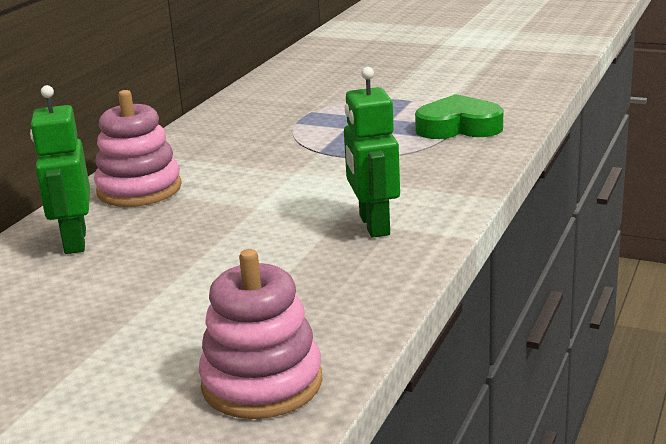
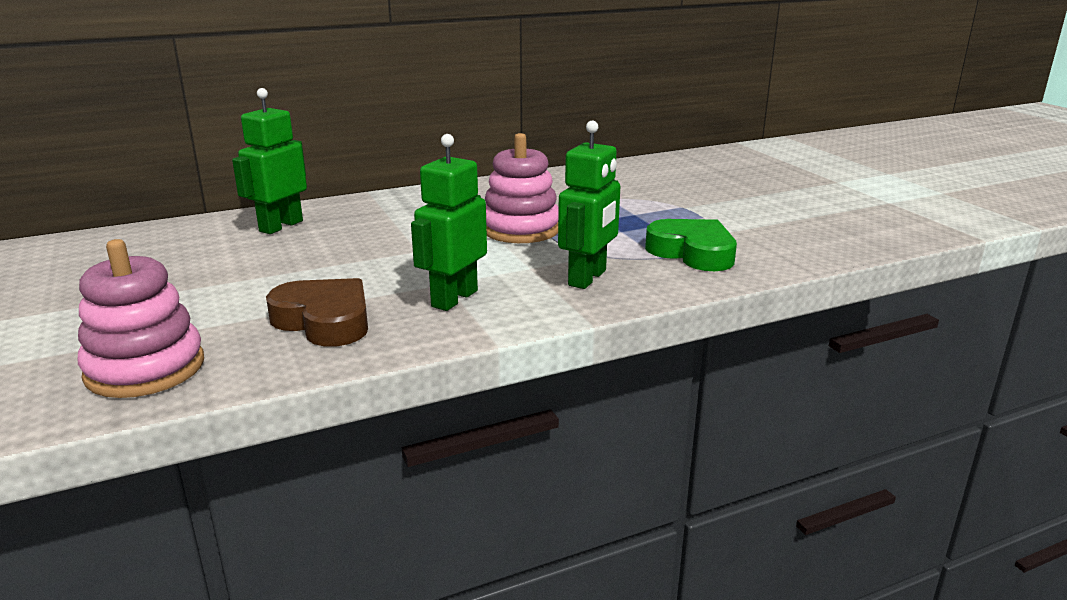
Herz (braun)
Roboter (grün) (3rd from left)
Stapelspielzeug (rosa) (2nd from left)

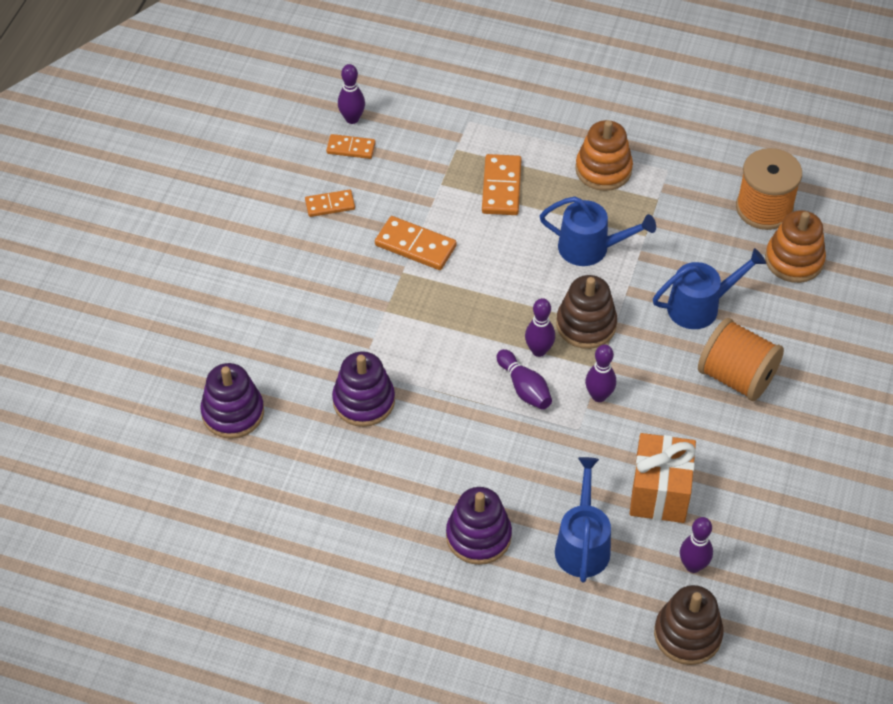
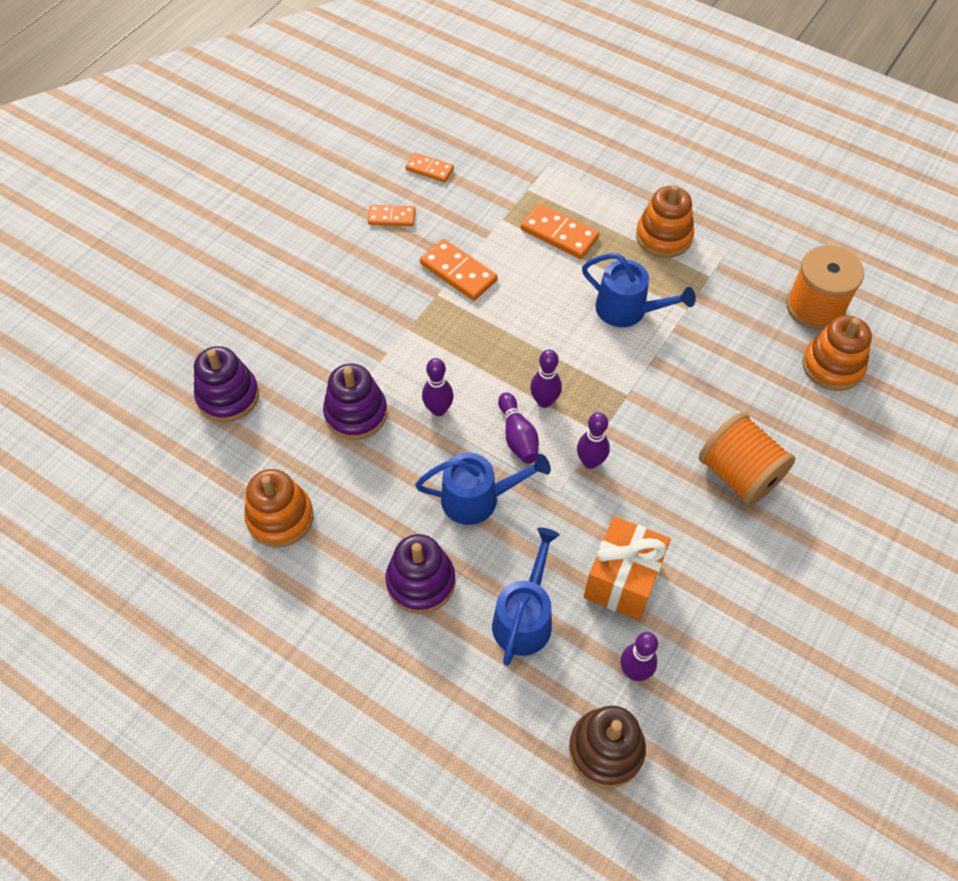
Stapelspielzeug (braun) (1st from left in the first image)
Stapelspielzeug (orange) (1st from left)
Bowlingkegel (lila) (1st from left)
Gießkanne (blau) (1st from left)
Dominostein (orange) (4th from left)

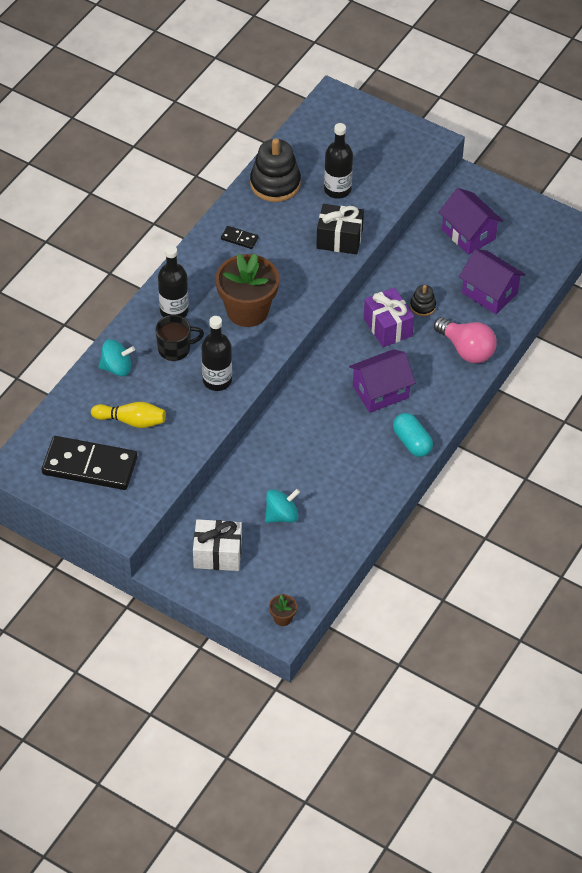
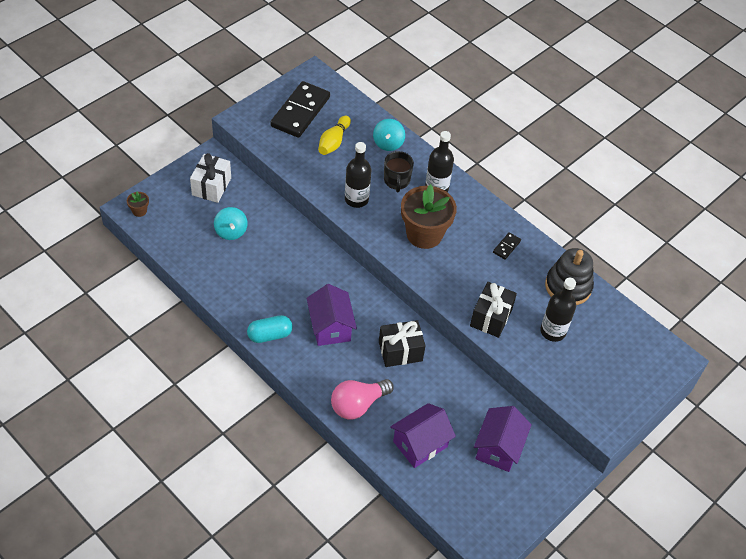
Stapelspielzeug (schwarz) (2nd from left in the first image)
Geschenk (schwarz) (1st from left)
Haus (lila) (3rd from left)

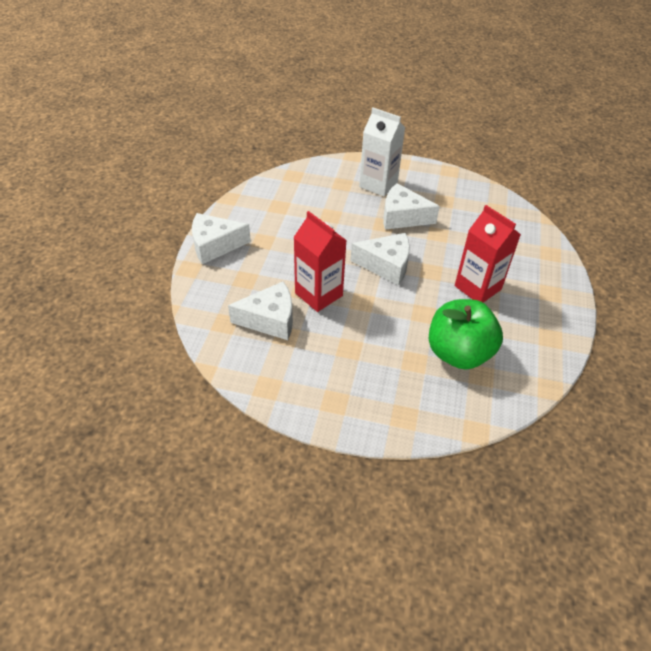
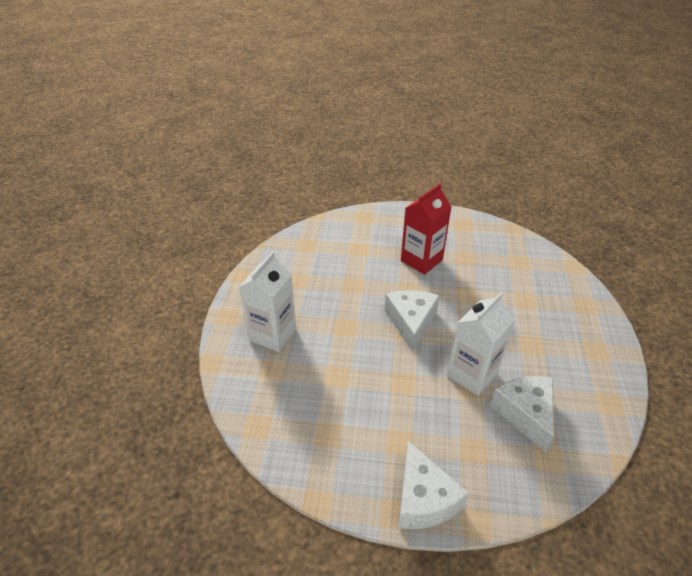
Käse (weiß) (4th from left in the first image)
Apfel (grün)
Getränkekarton (weiß) (2nd from left)

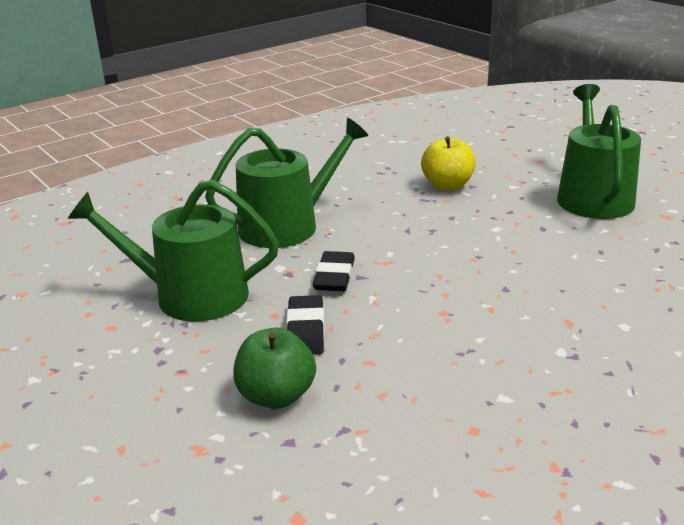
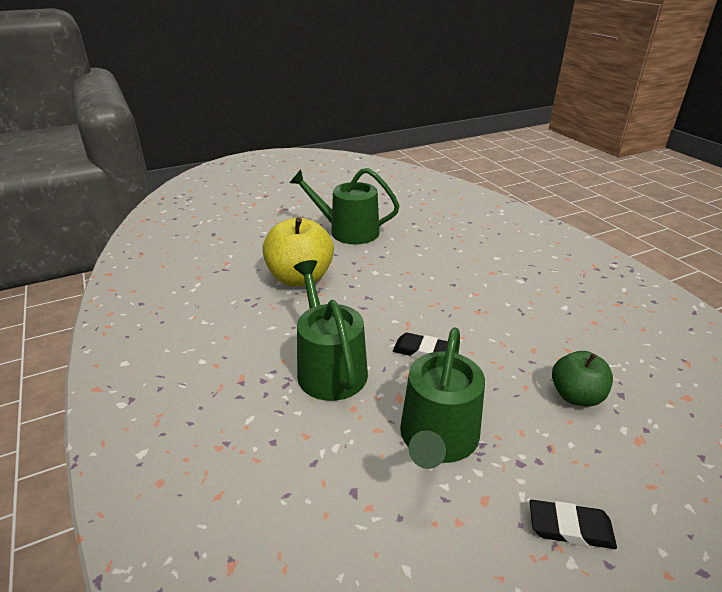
Radiergummi (schwarz) (2nd from left)
Apfel (gelb)

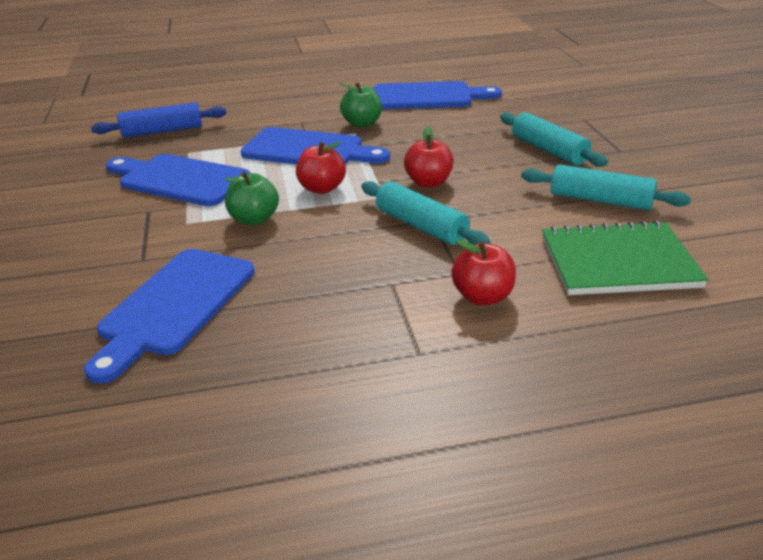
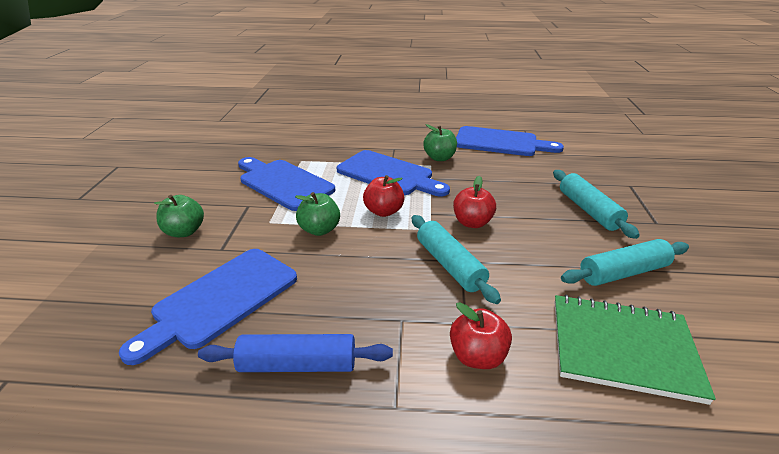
Apfel (grün) (1st from left)
Nudelholz (blau)
Nudelholz (türkis) (3rd from left)

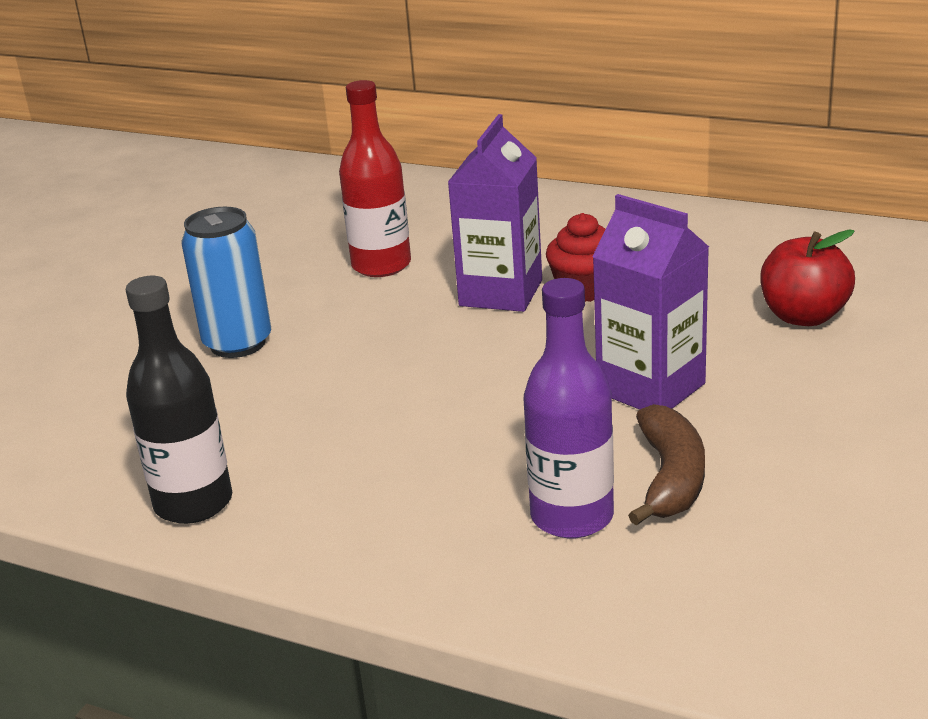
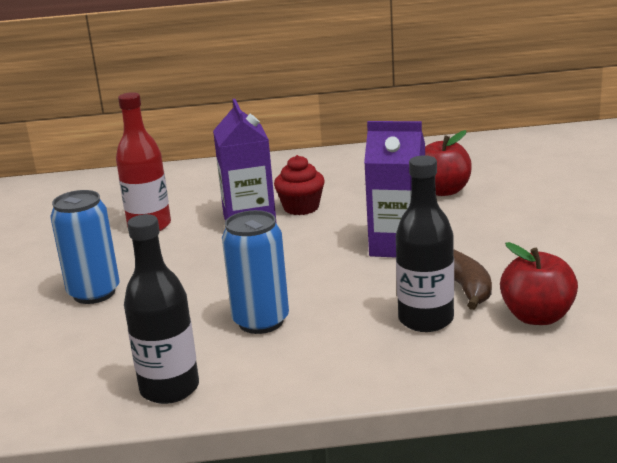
Dose (blau) (2nd from left)
Apfel (rot) (2nd from left)
Flasche (schwarz) (2nd from left)

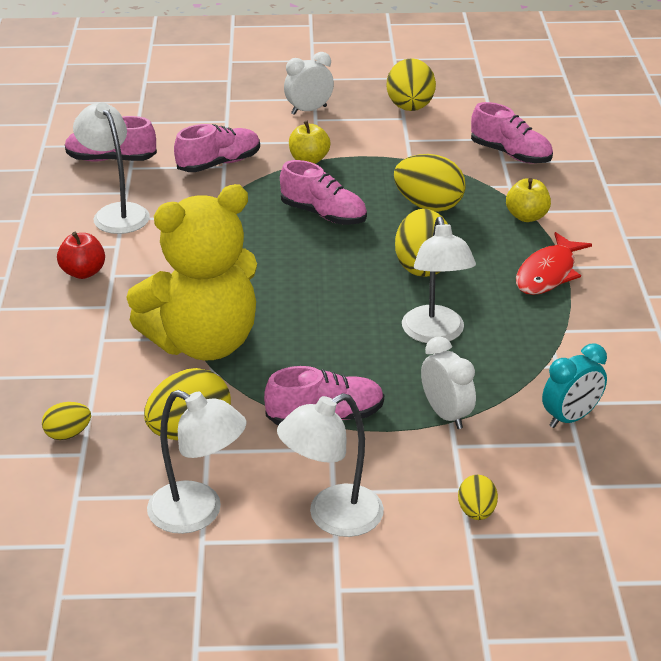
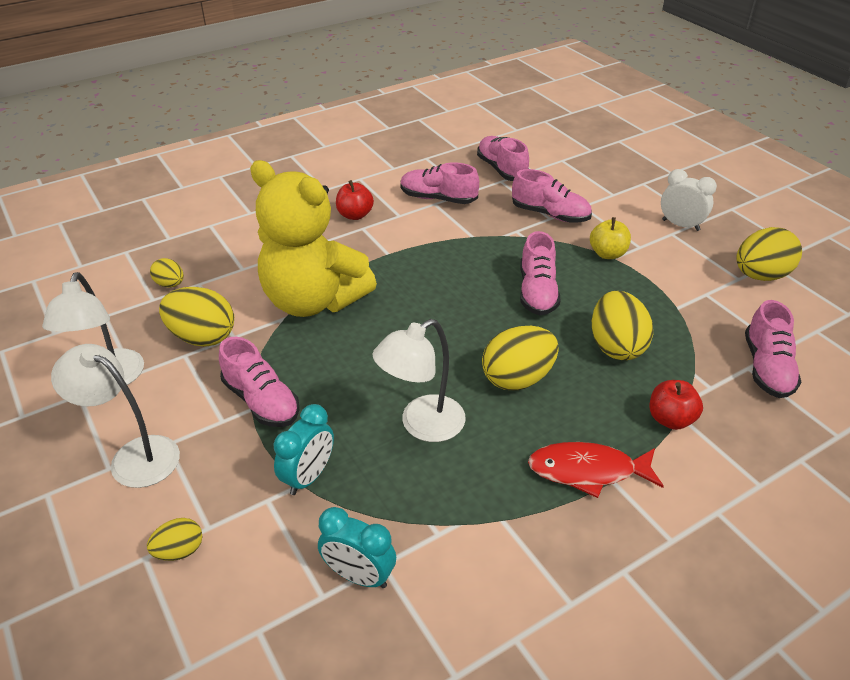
Schuh (rosa) (2nd from left)
Wecker (türkis) (1st from left)
Apfel (rot) (2nd from left)

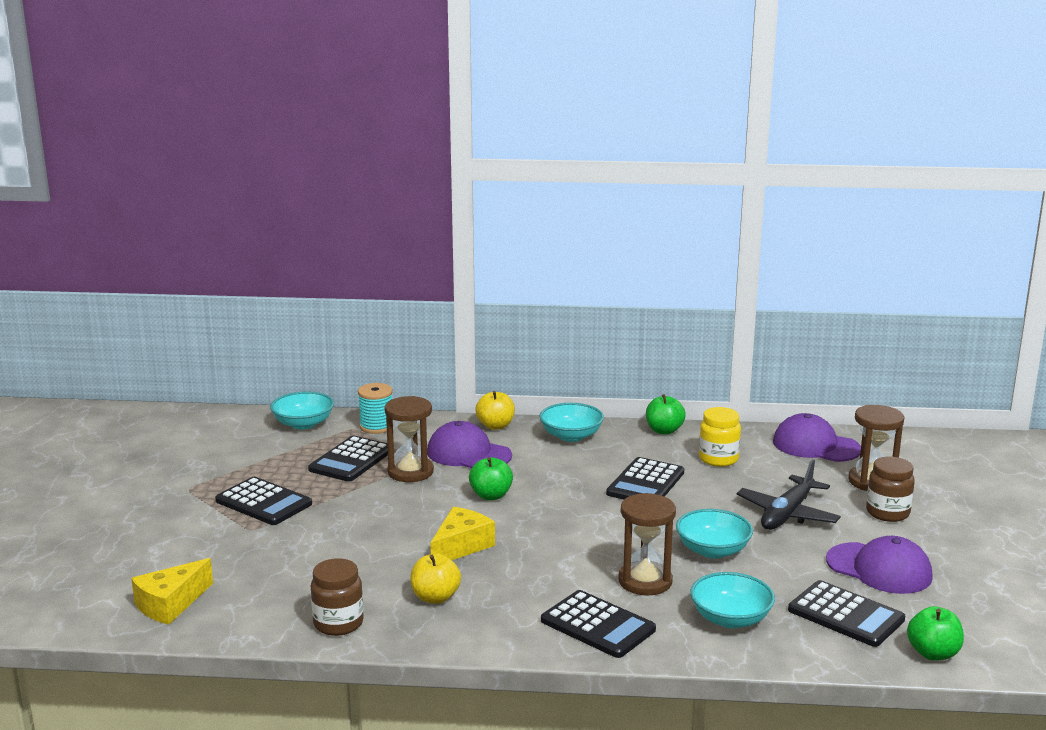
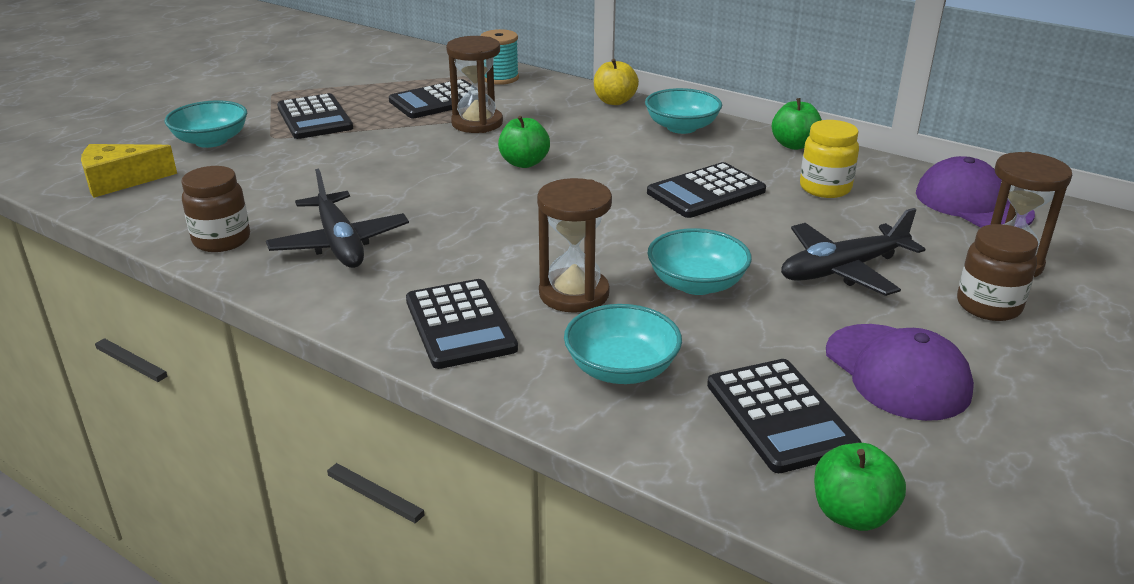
Kappe (lila) (1st from left in the first image)
Käse (gelb) (2nd from left in the first image)
Schüssel (türkis) (1st from left)
Flugzeug (schwarz) (1st from left)

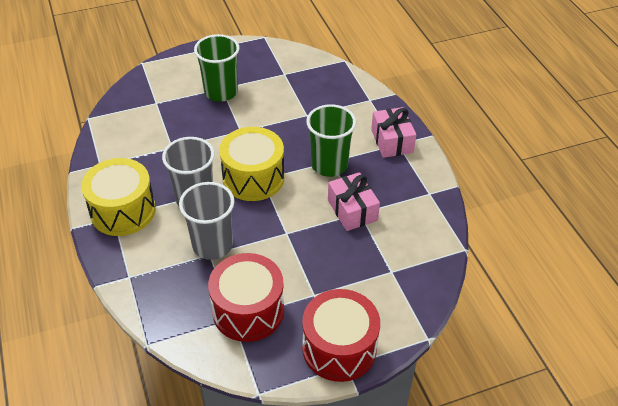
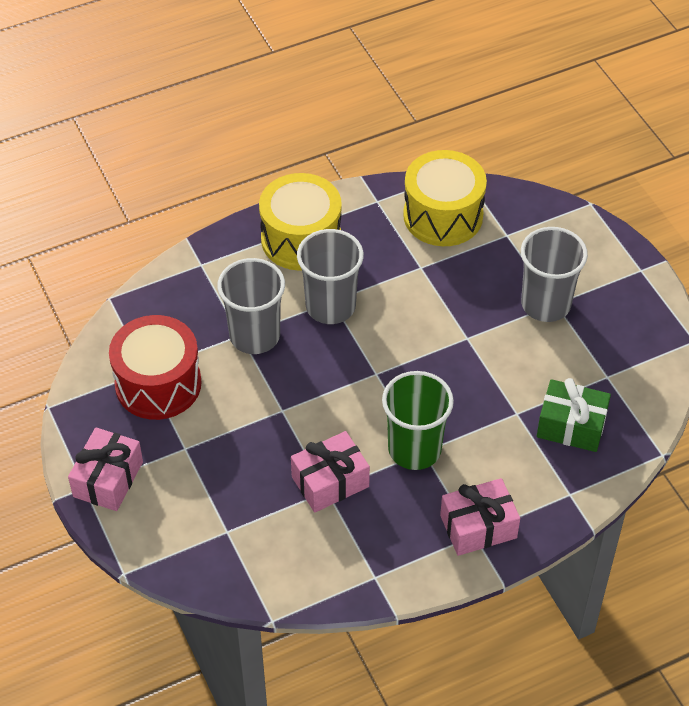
Geschenk (grün)
Trommel (gelb) (2nd from left)
Geschenk (rosa) (1st from left)
Becher (grau) (3rd from left)

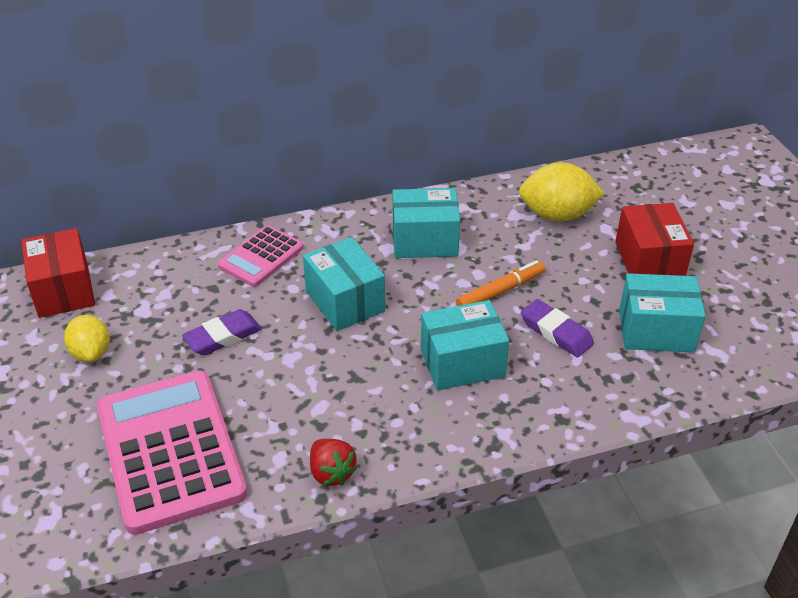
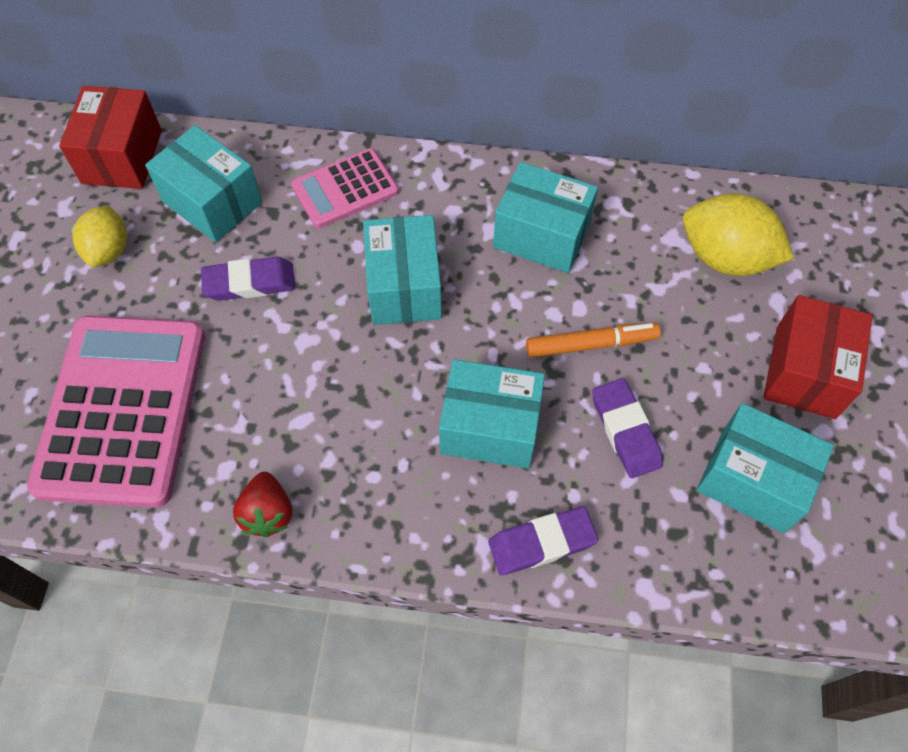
Schachtel (türkis) (1st from left)
Radiergummi (lila) (2nd from left)

